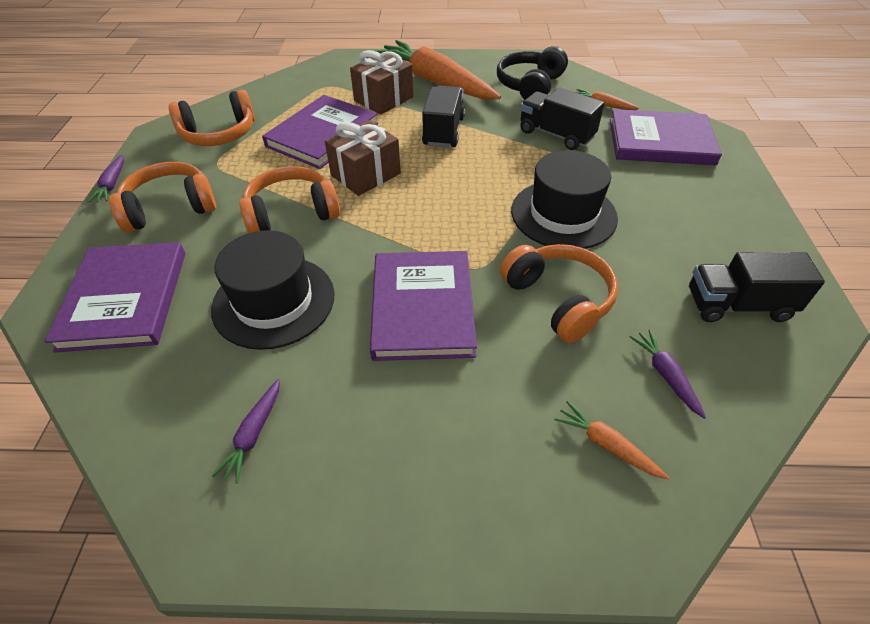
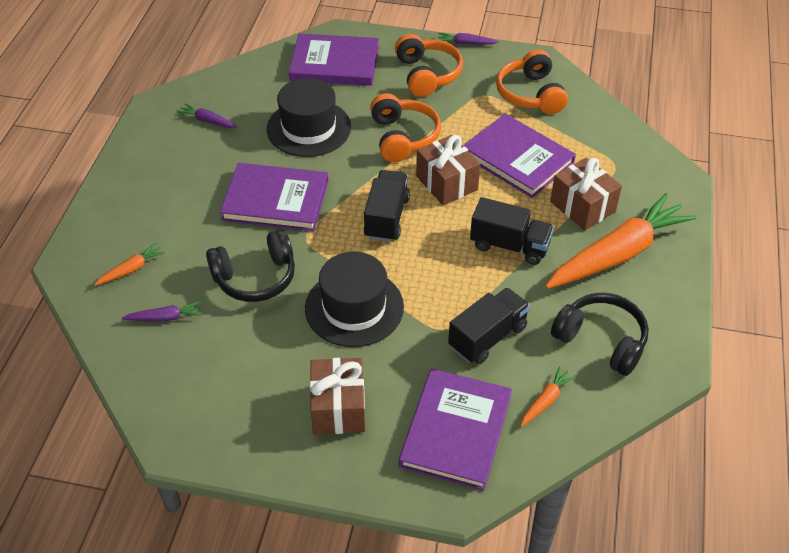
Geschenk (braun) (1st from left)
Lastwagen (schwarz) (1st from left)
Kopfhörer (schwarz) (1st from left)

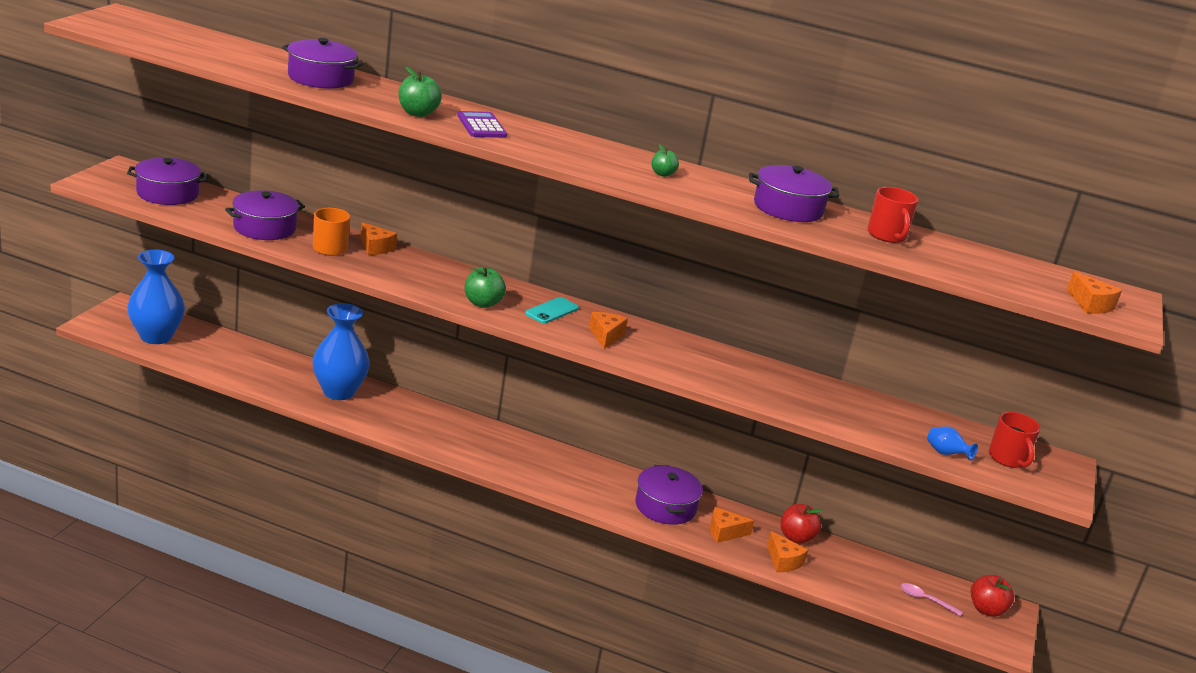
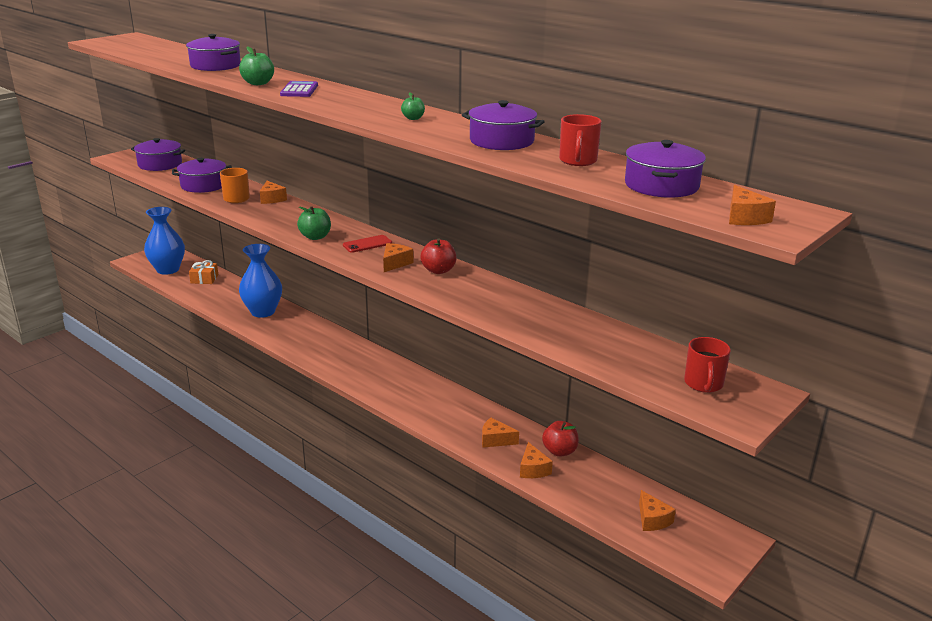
Vase (blau) (3rd from left in the first image)
Geschenk (orange)
Kochtopf (lila) (5th from left)
Apfel (rot) (1st from left)
Käse (orange) (5th from left)
Handy (rot)

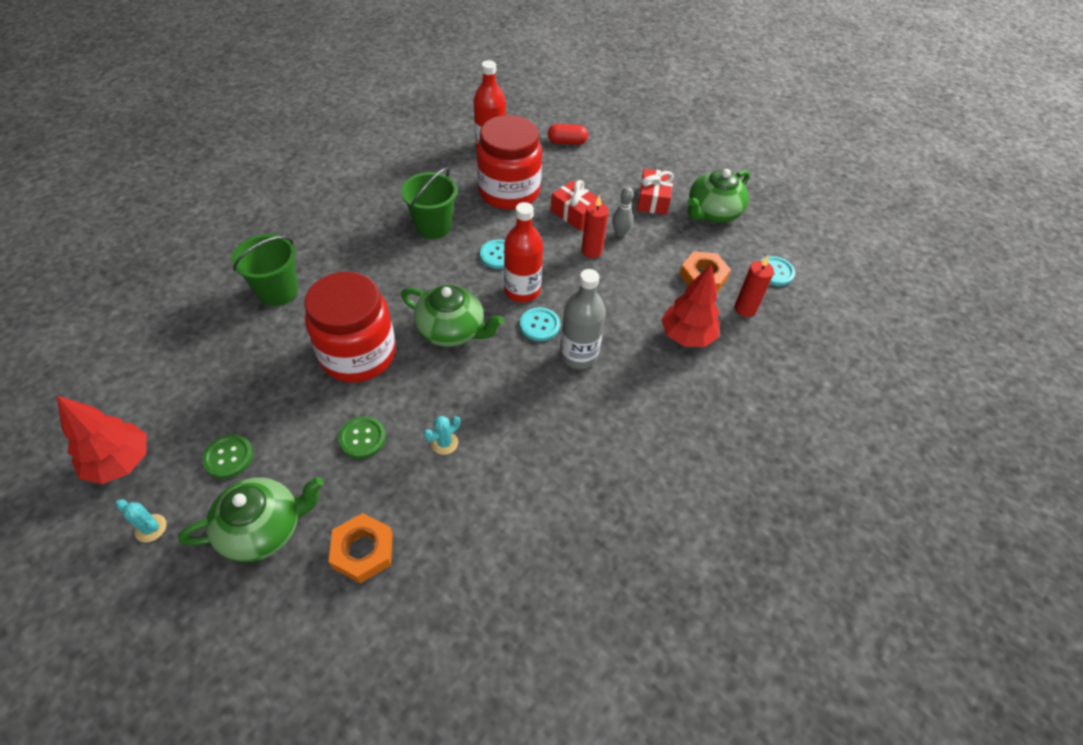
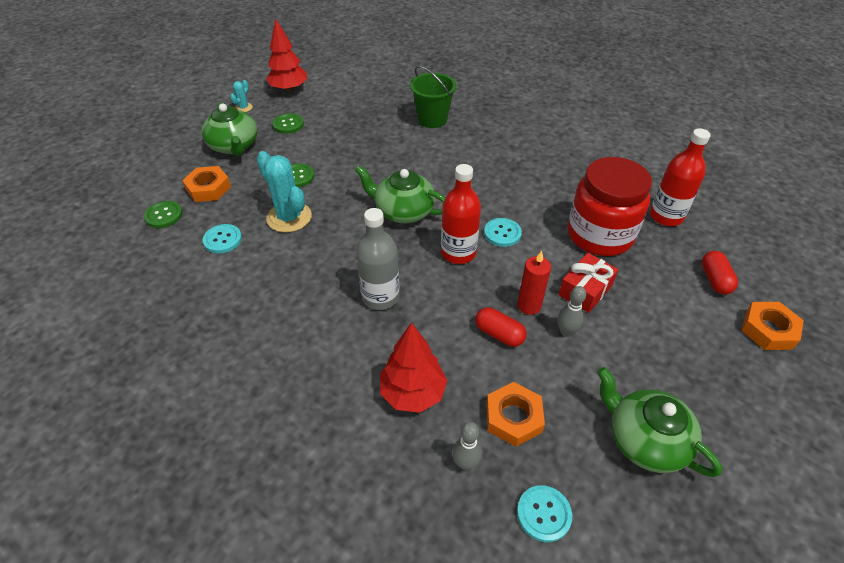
Einmachglas (rot) (1st from left in the first image)
Eimer (grün) (2nd from left in the first image)
Geschenk (rot) (2nd from left in the first image)
Knopf (grün) (1st from left)
Kapsel (rot) (1st from left)
Sechskantmutter (orange) (3rd from left)
Knopf (türkis) (1st from left)
Bowlingkegel (grau) (1st from left)
Teekanne (grün) (2nd from left)
Kaktus (türkis) (2nd from left)

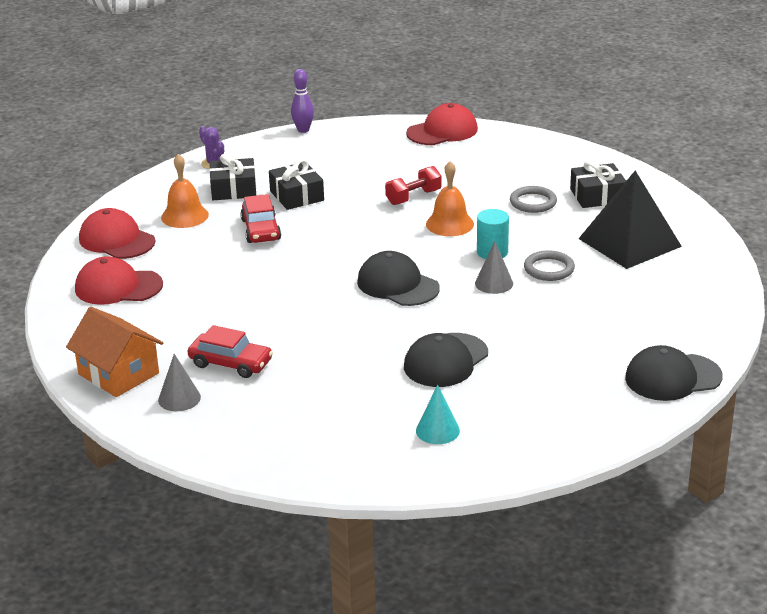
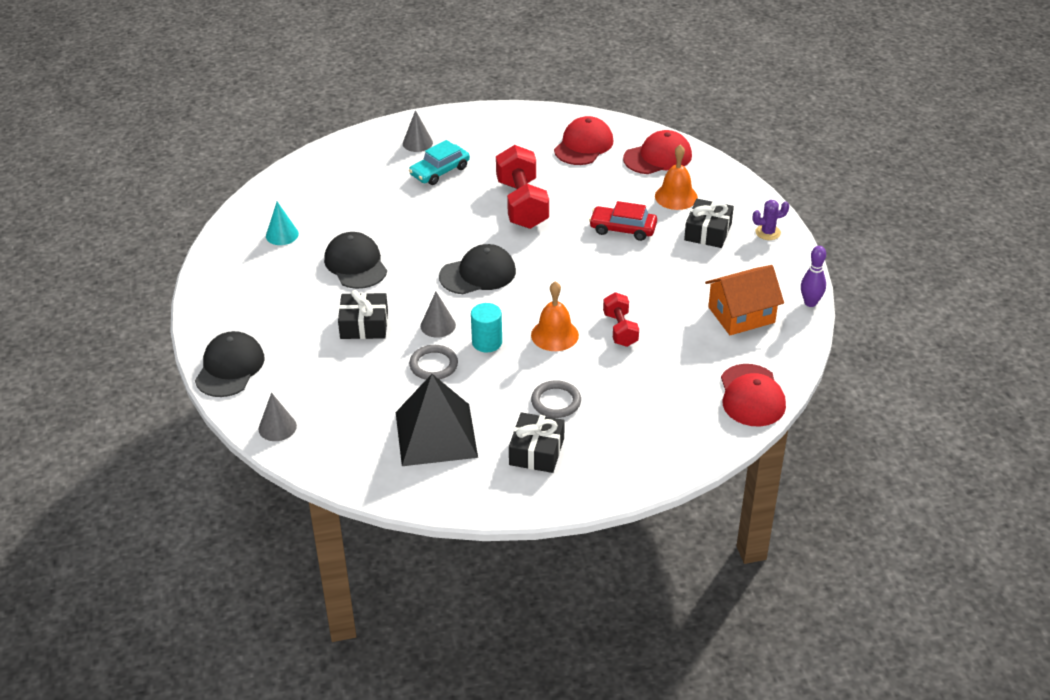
Kegel (grau) (1st from left)
Hantel (rot) (1st from left)
Haus (orange)
Geschenk (schwarz) (1st from left)
Auto (türkis)

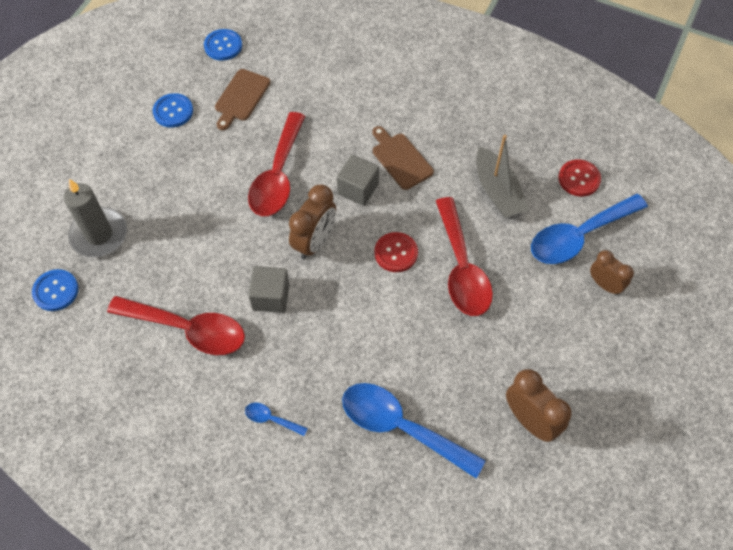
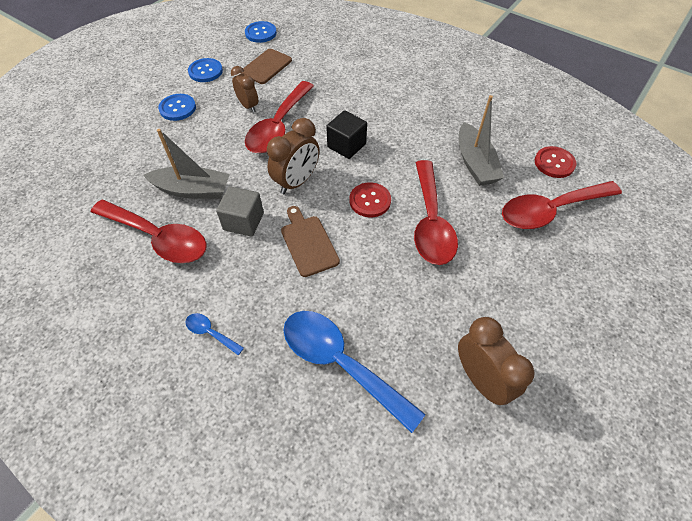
Kerze (grau)
Boot (grau) (1st from left)
Knopf (blau) (1st from left)
Schneidebrett (braun) (2nd from left)
Wecker (braun) (1st from left)
Kubus (schwarz)
Löffel (rot) (4th from left)

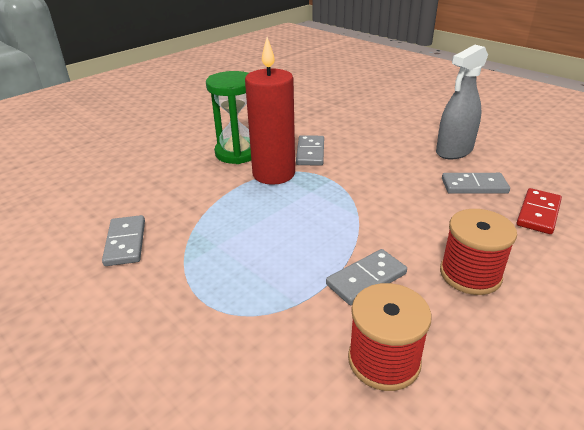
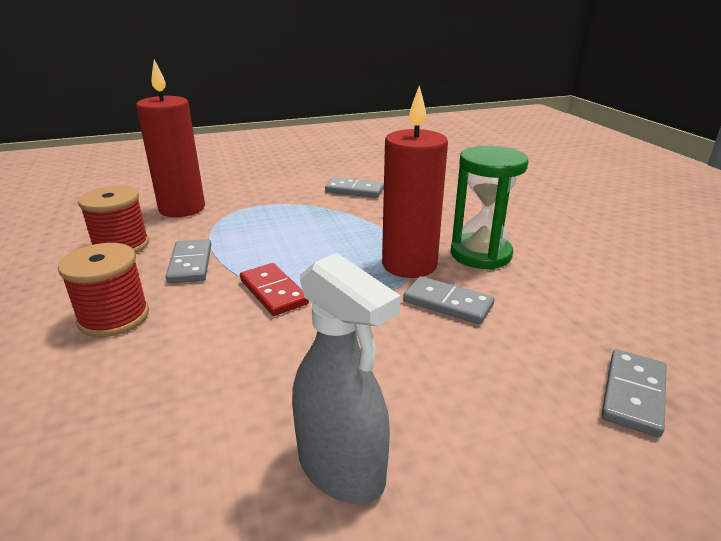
Kerze (rot) (1st from left)
Dominostein (grau) (4th from left)
Dominostein (rot)
Sprühflasche (grau)

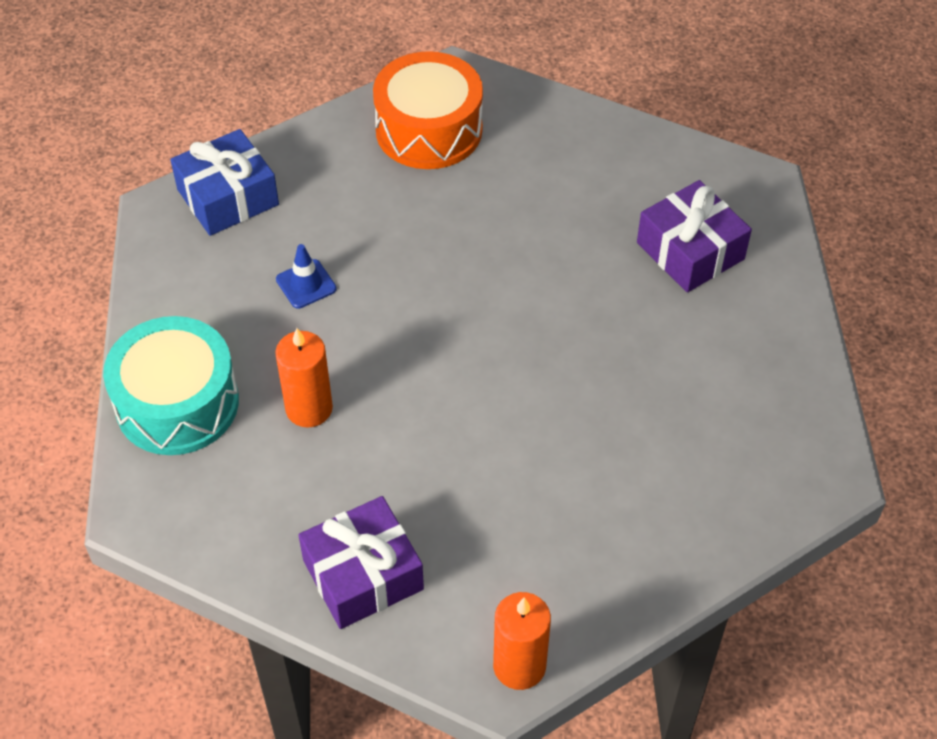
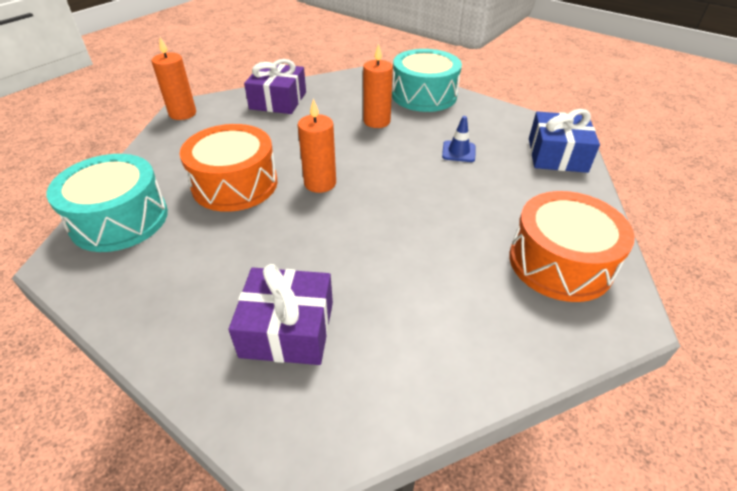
Trommel (türkis) (1st from left)
Trommel (orange) (1st from left)
Kerze (orange) (2nd from left)

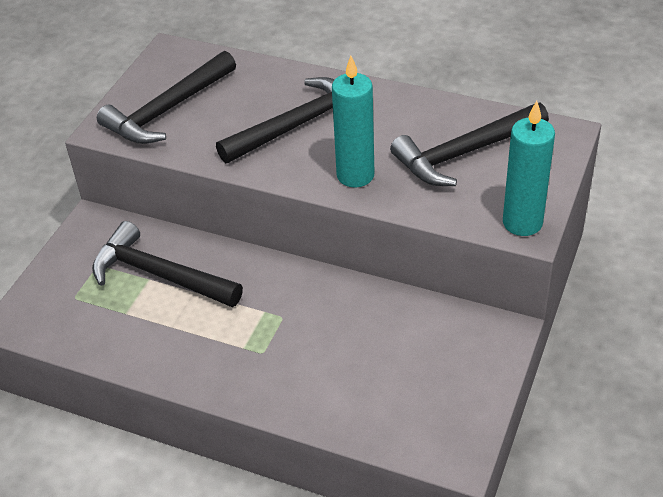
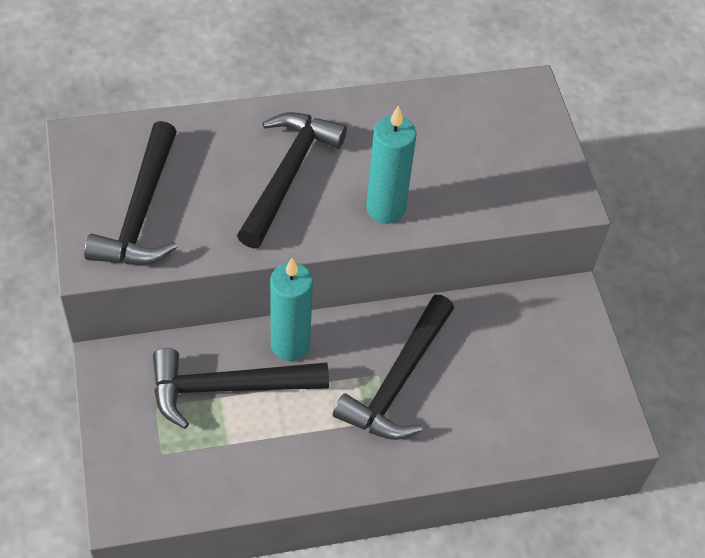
Hammer (schwarz) (4th from left)
Kerze (türkis) (1st from left)

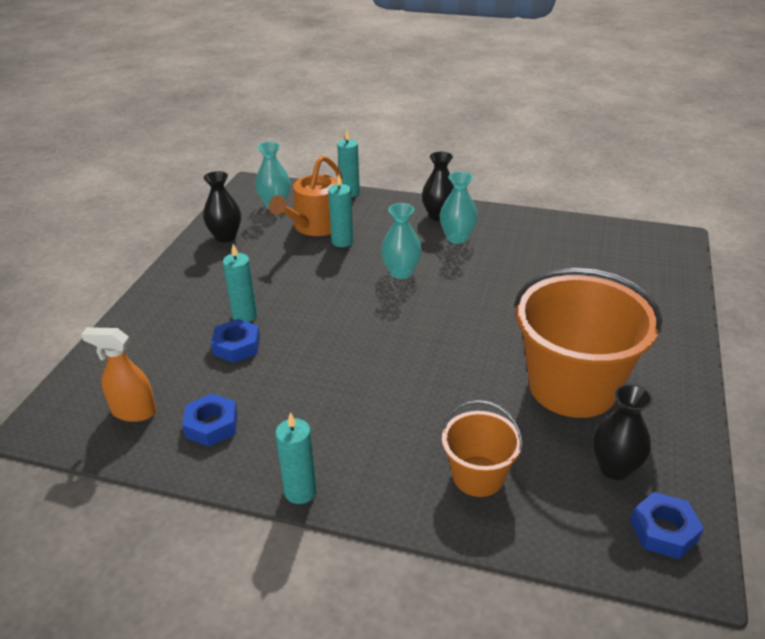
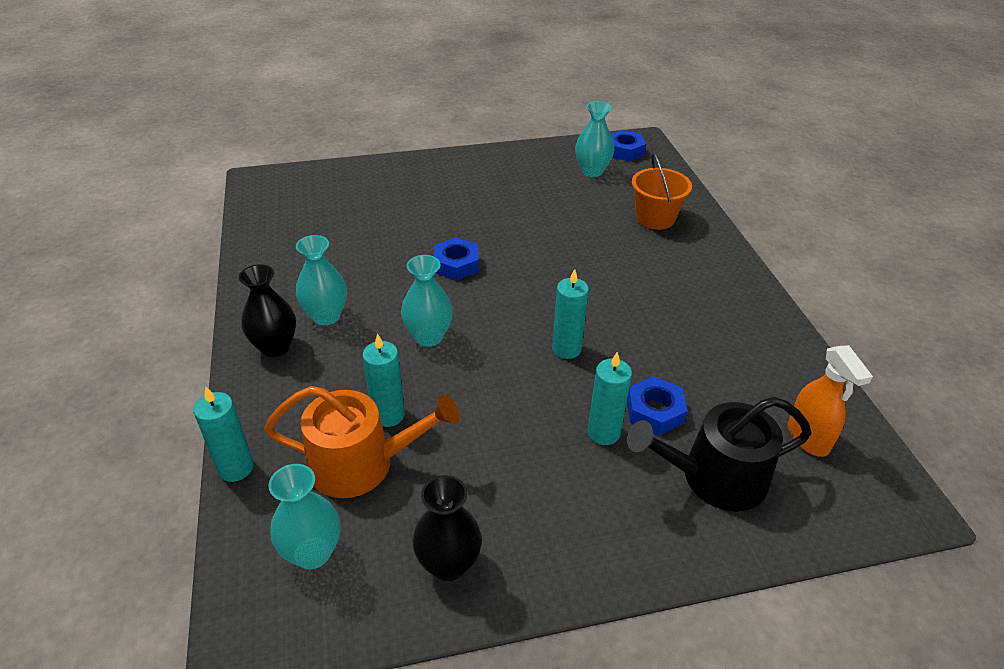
Eimer (orange) (2nd from left in the first image)
Gießkanne (schwarz)
Sechskantmutter (blau) (1st from left)
Kerze (türkis) (3rd from left)
Vase (türkis) (4th from left)

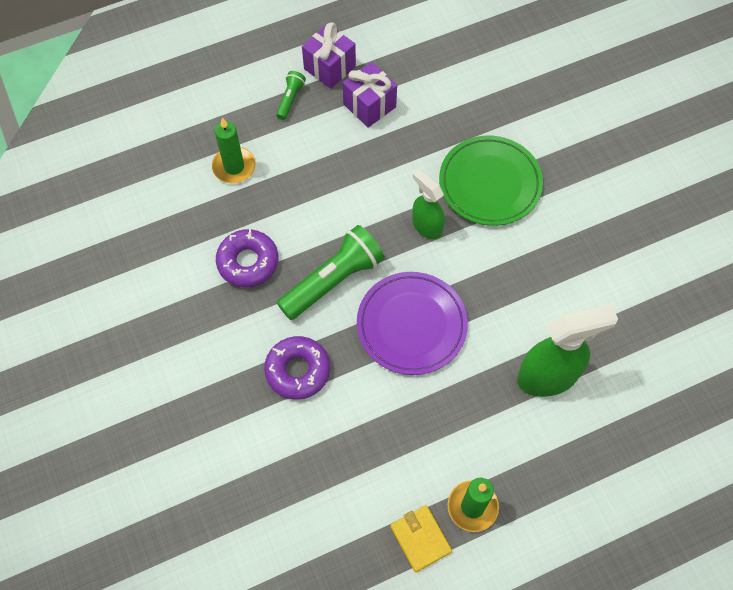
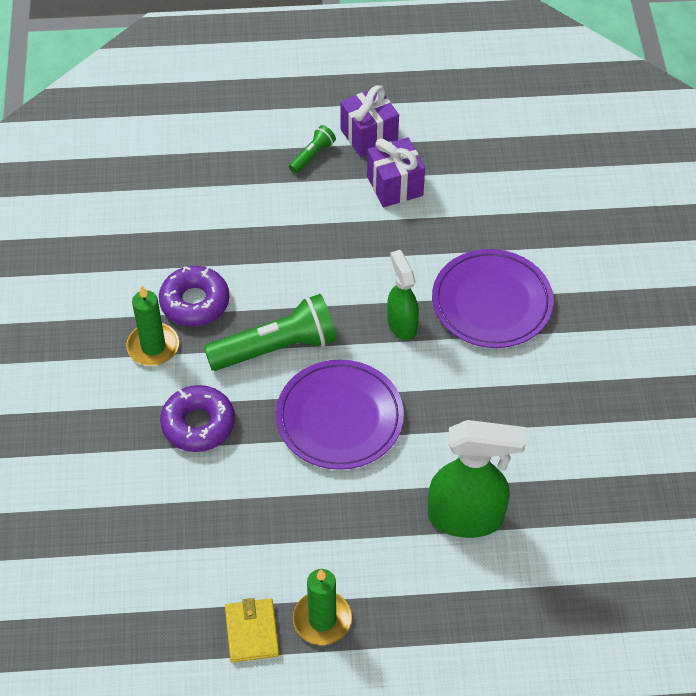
Kerze (grün) (1st from left)
Teller (lila) (2nd from left)

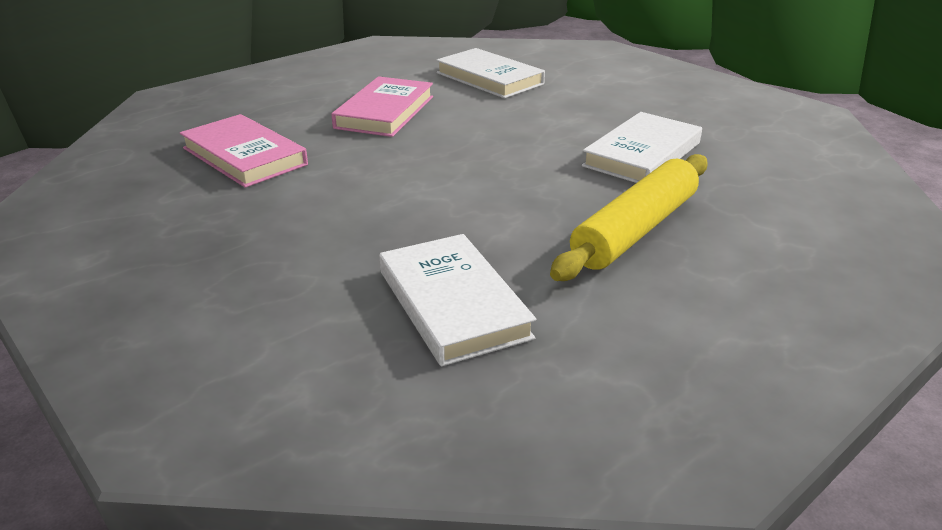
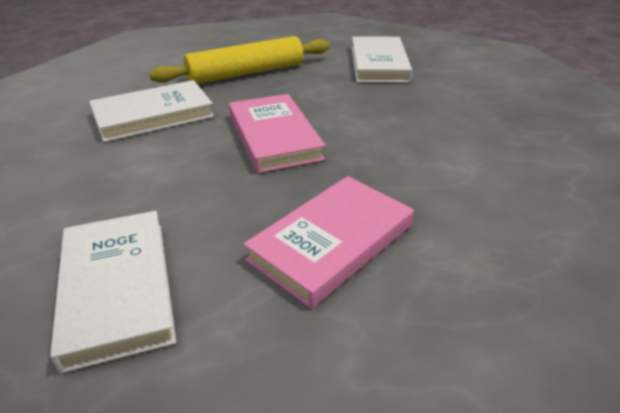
Buch (rosa) (1st from left)

